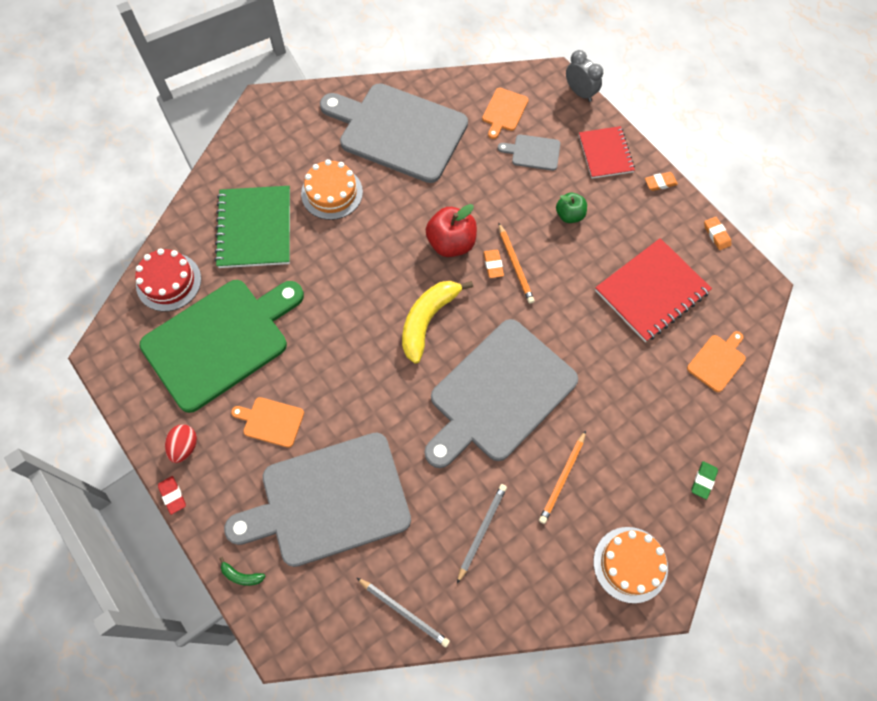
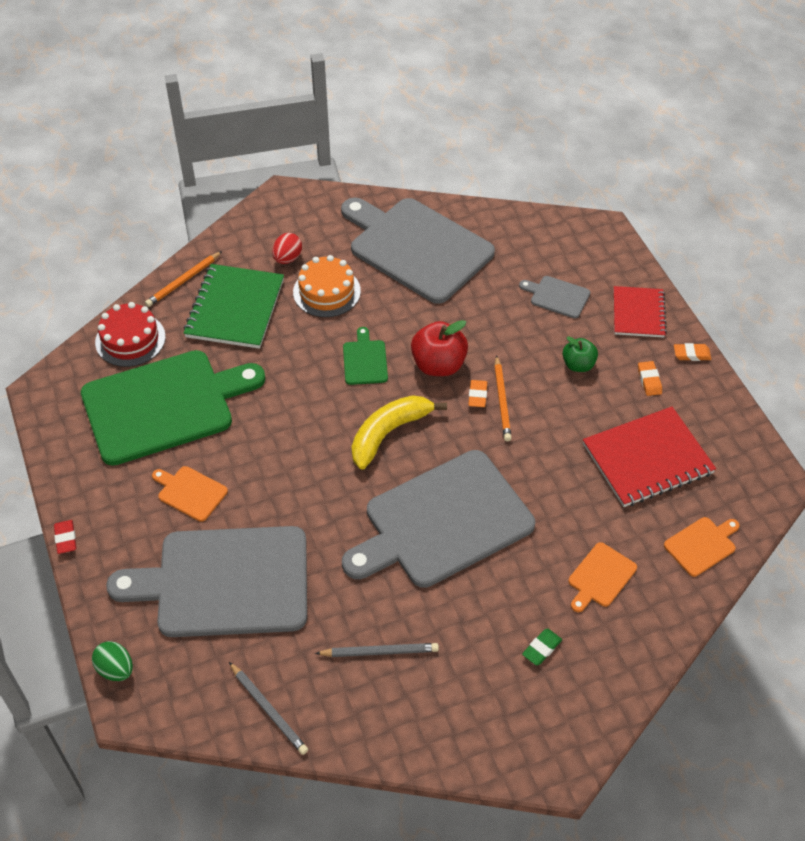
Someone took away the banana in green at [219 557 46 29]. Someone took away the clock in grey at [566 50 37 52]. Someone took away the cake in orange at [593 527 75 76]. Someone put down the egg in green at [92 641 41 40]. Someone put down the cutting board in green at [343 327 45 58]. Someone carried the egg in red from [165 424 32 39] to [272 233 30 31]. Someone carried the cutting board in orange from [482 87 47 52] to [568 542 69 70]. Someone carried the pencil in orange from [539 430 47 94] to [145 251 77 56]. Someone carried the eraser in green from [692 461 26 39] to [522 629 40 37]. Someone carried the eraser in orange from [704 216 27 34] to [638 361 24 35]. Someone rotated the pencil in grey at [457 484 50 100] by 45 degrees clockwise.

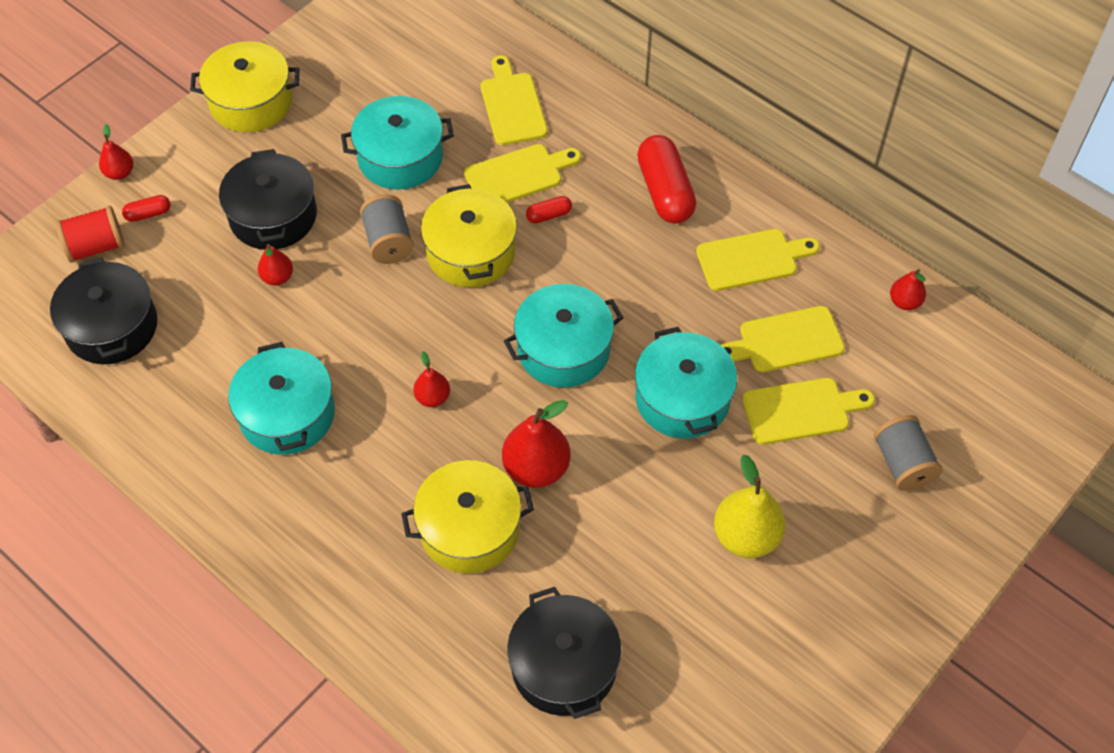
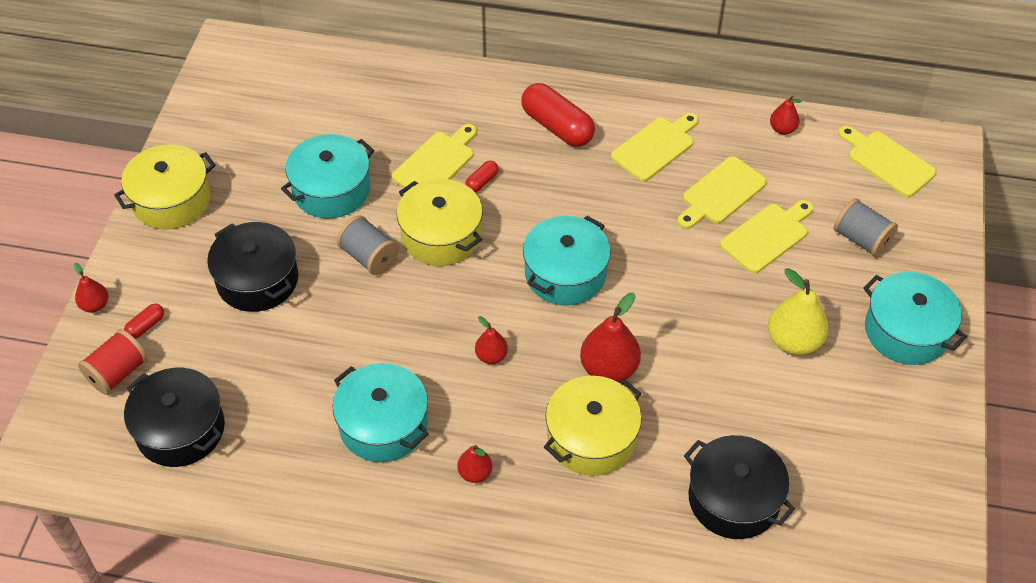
Someone carried the pear in red from [258 244 35 41] to [457 445 35 38]. Someone carried the cutting board in yellow from [481 56 67 89] to [838 126 98 71]. Someone carried the pot in turquoise from [635 327 102 112] to [863 272 104 93].

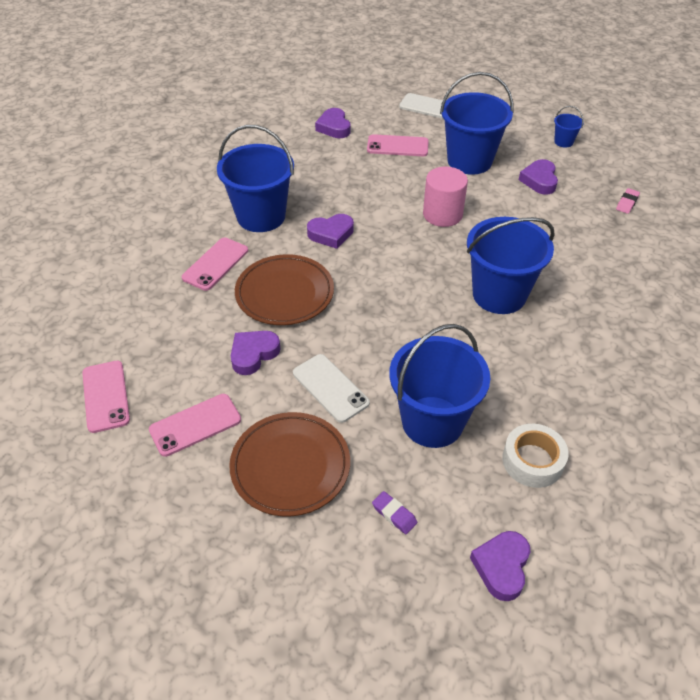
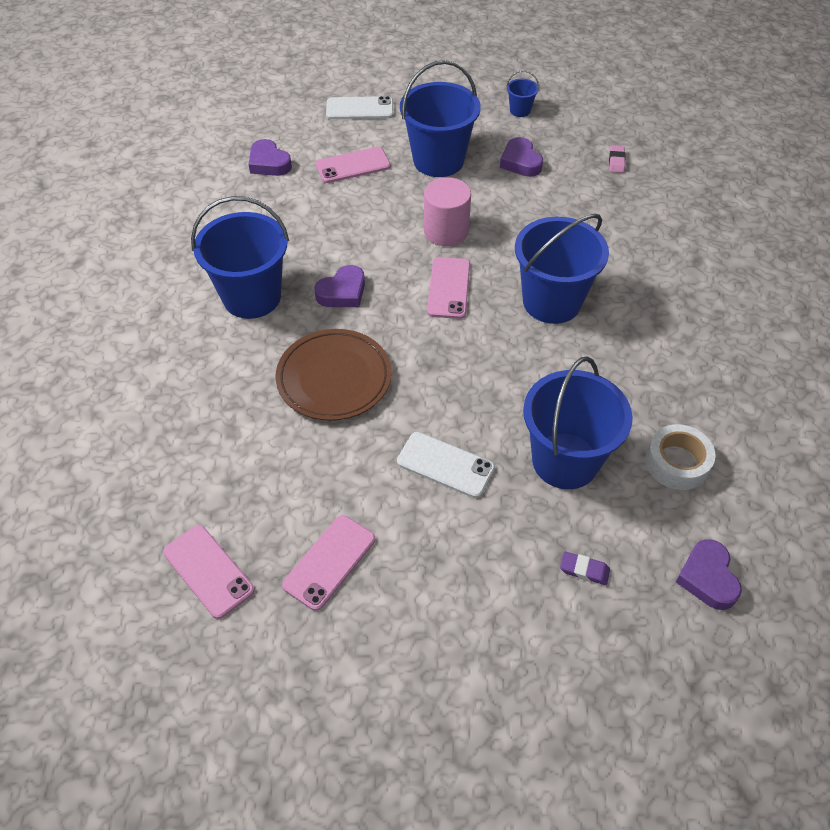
Someone took away the plate in brown at [229 412 121 104]. Someone took away the heart in purple at [231 331 49 44]. Someone carried the phone in pink from [182 237 66 54] to [427 257 43 62].

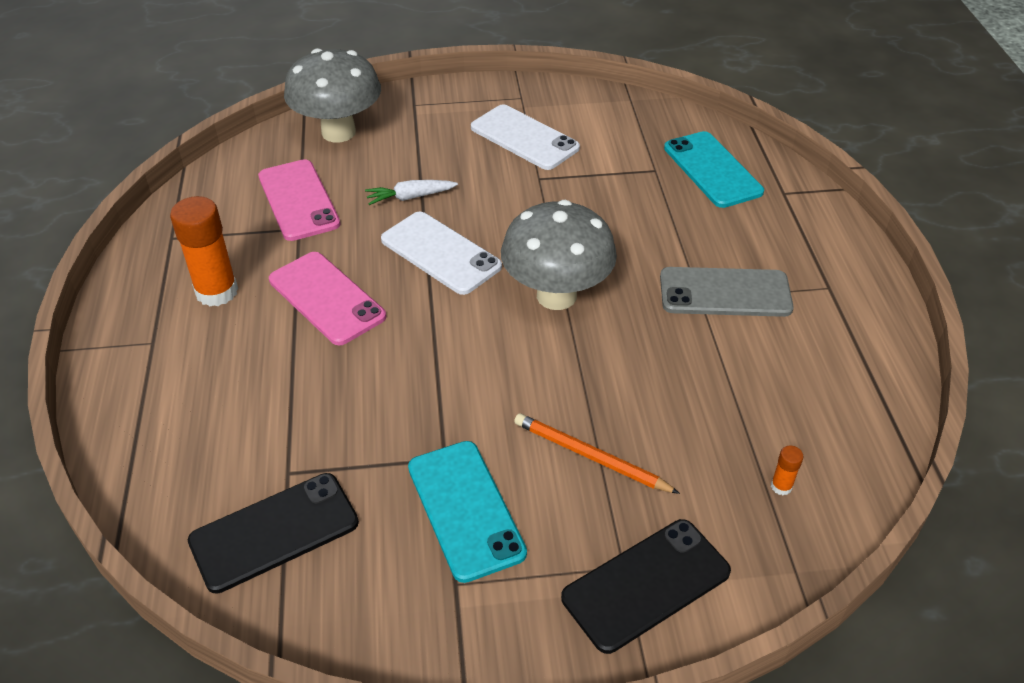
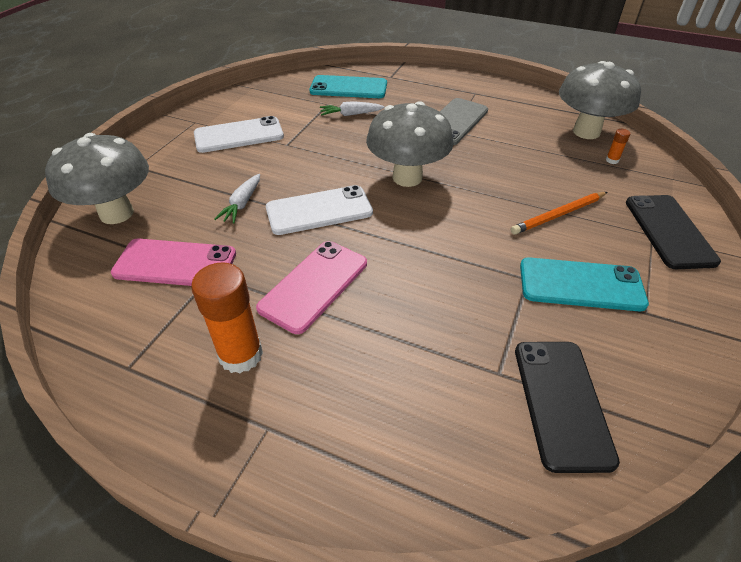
Someone put down the carrot in white at [320 101 65 15]. Someone put down the mushroom in grey at [559 61 82 78]. Someone rotated the phone in pink at [269 252 117 93] by 45 degrees counterclockwise.

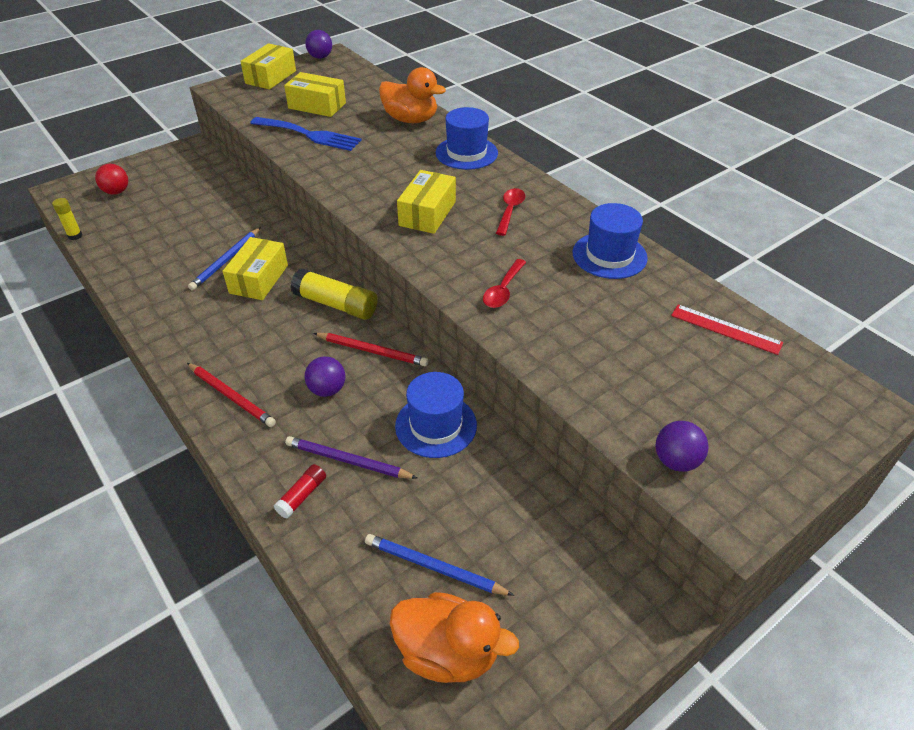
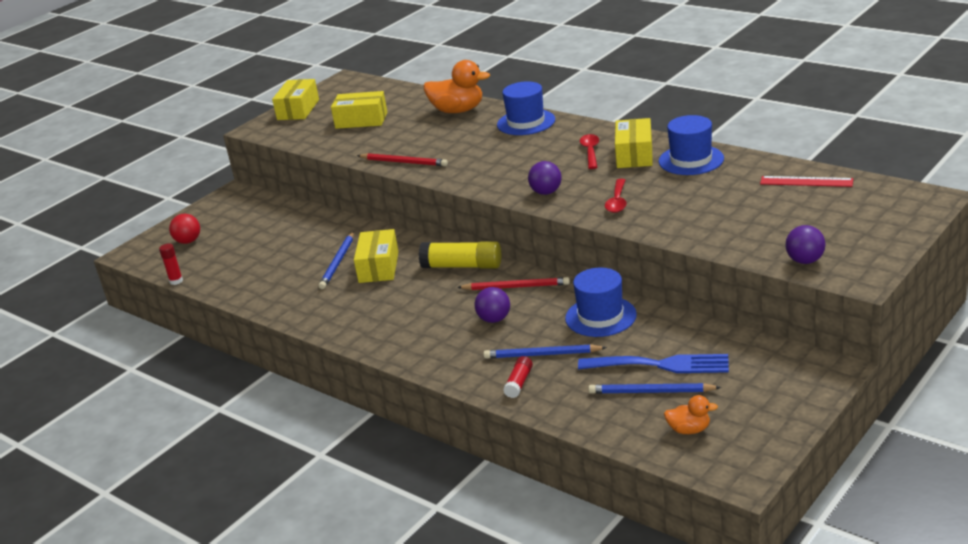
Someone carried the pencil in red from [187 363 89 64] to [357 153 91 13]. Someone carried the fork in blue from [250 117 112 34] to [578 354 151 19]. Someone carried the ball in purple from [305 30 27 29] to [528 161 34 34]. Someone carried the box in yellow from [397 170 59 64] to [615 118 38 50]. Someone repainted the glue stick in yellow at [52 198 30 42], which became the glue stick in red at [159 243 24 42]. Someone repainted the pencil in purple at [285 436 132 43], which became the pencil in blue at [483 344 124 15]. Someone scaled the duck in orange at [390 592 129 91] by 0.53.

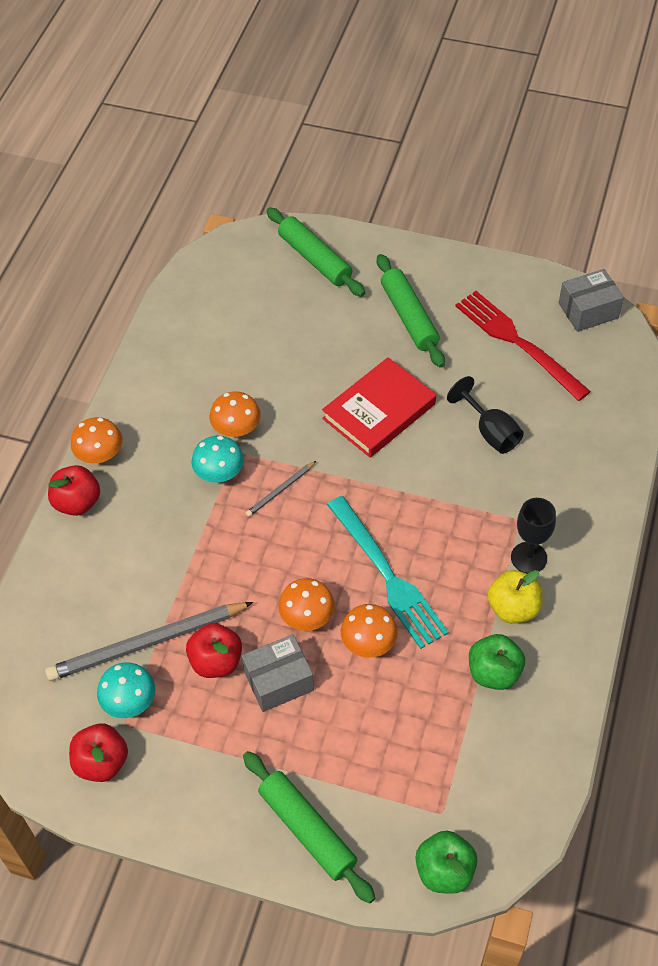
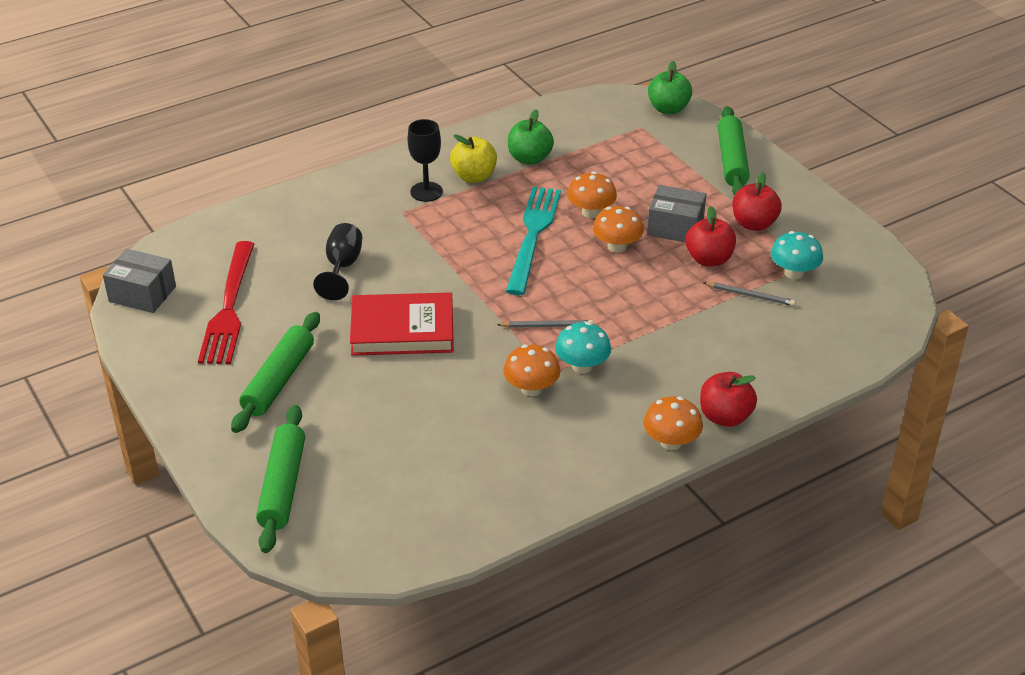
Someone carried the apple in red from [69 724 59 58] to [732 173 50 58]. Someone scaled the pencil in grey at [45 602 208 79] by 0.46.

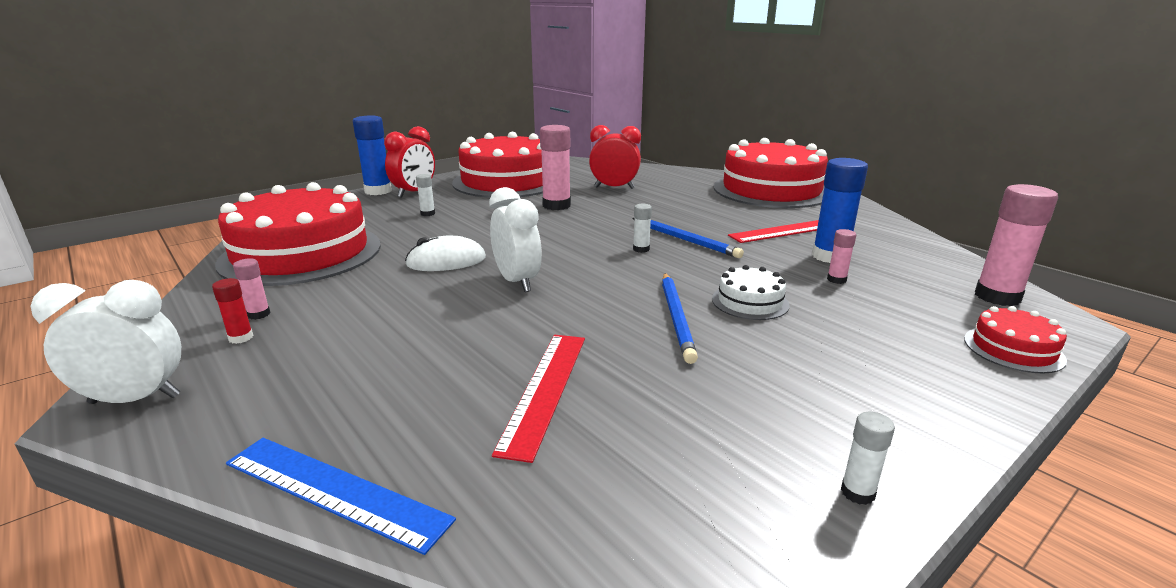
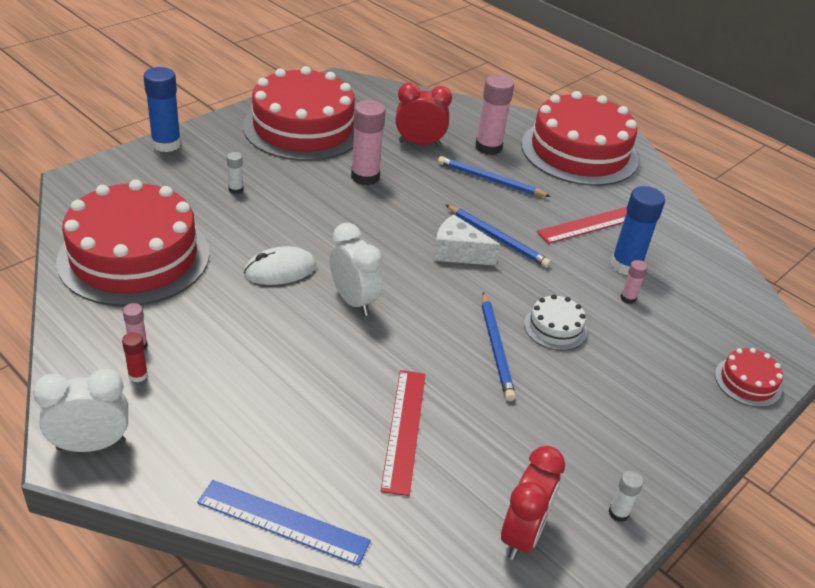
Someone put down the pencil in blue at [438 156 113 41]. Someone carried the clock in red from [384 126 51 72] to [501 446 64 114]. Someone carried the glue stick in pink from [975 184 83 122] to [475 75 39 80]. Someone swapped the glue stick in white at [633 204 19 49] for the cheese in white at [433 214 67 52].

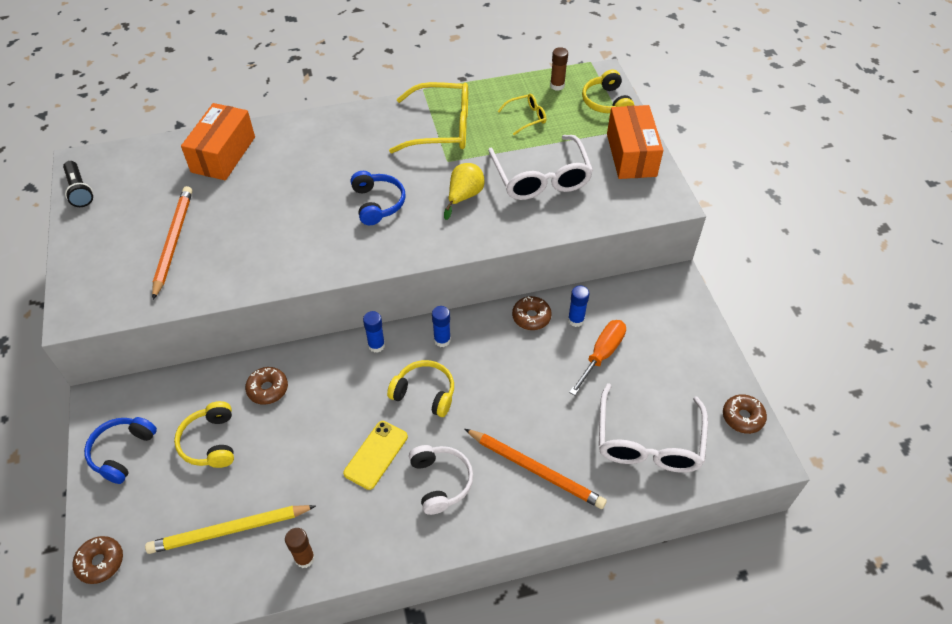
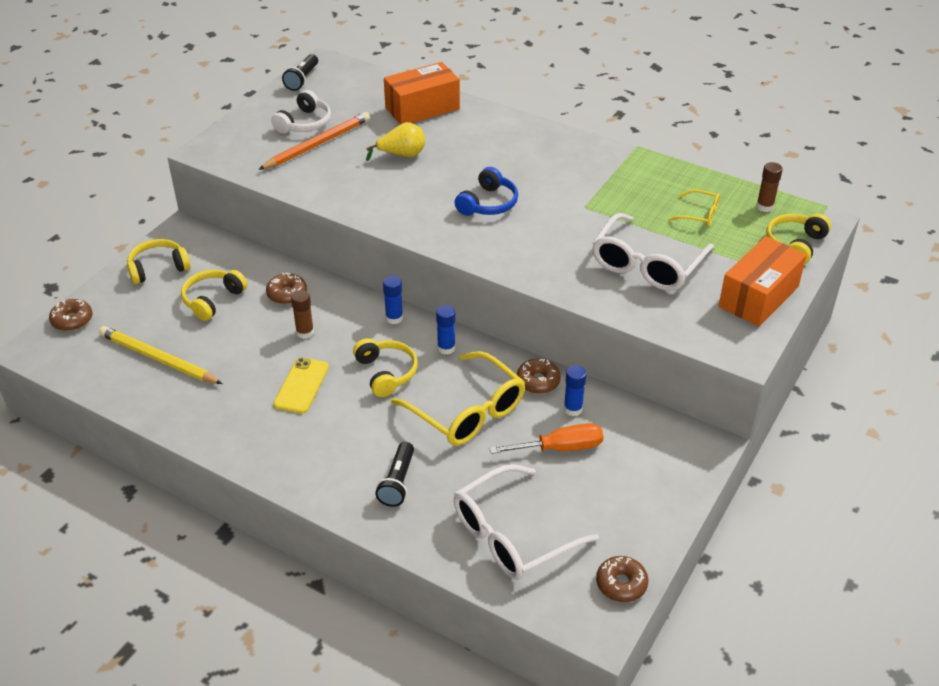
Someone carried the glue stick in brown from [285 528 30 40] to [291 290 23 49]. Someone carried the glasses in yellow from [389 82 79 71] to [391 351 134 95]. Someone carried the headphones in white from [409 445 64 70] to [271 90 60 44]. Someone carried the pear in yellow from [444 163 41 57] to [366 122 59 39]. Someone swapped the pencil in orange at [465 429 142 80] for the flashlight in black at [375 442 39 65]. Someone repainted the headphones in blue at [84 417 73 67], which became the headphones in yellow at [127 239 64 45]. Someone rotated the phone in yellow at [343 421 65 69] by 60 degrees counterclockwise.

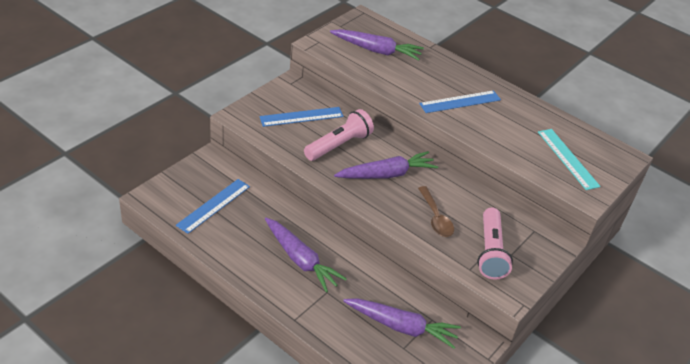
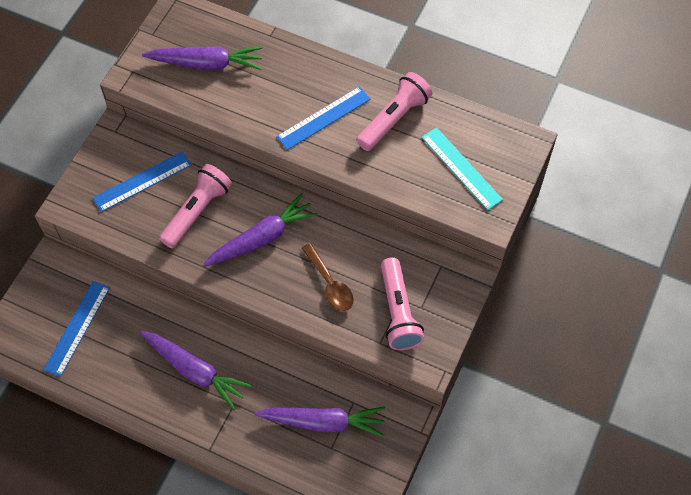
Someone put down the flashlight in pink at [356 72 76 79].

